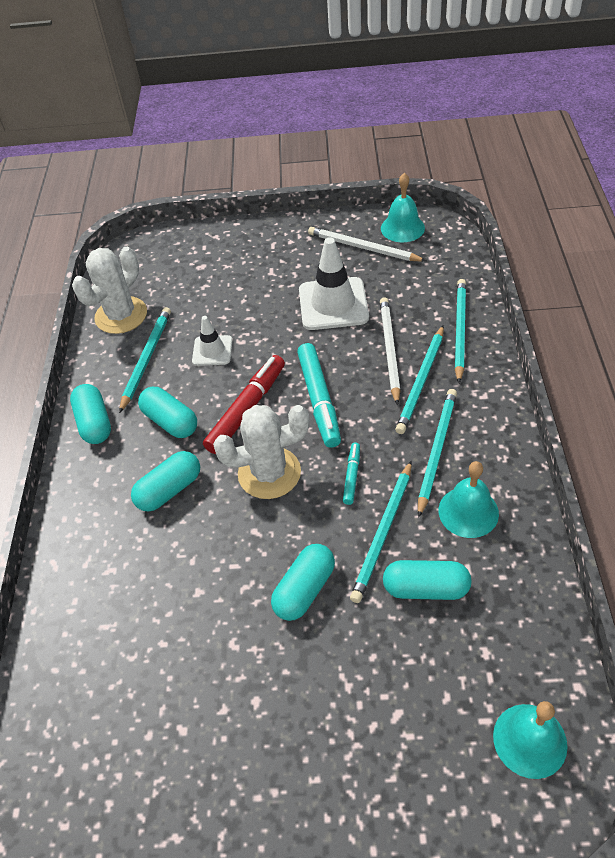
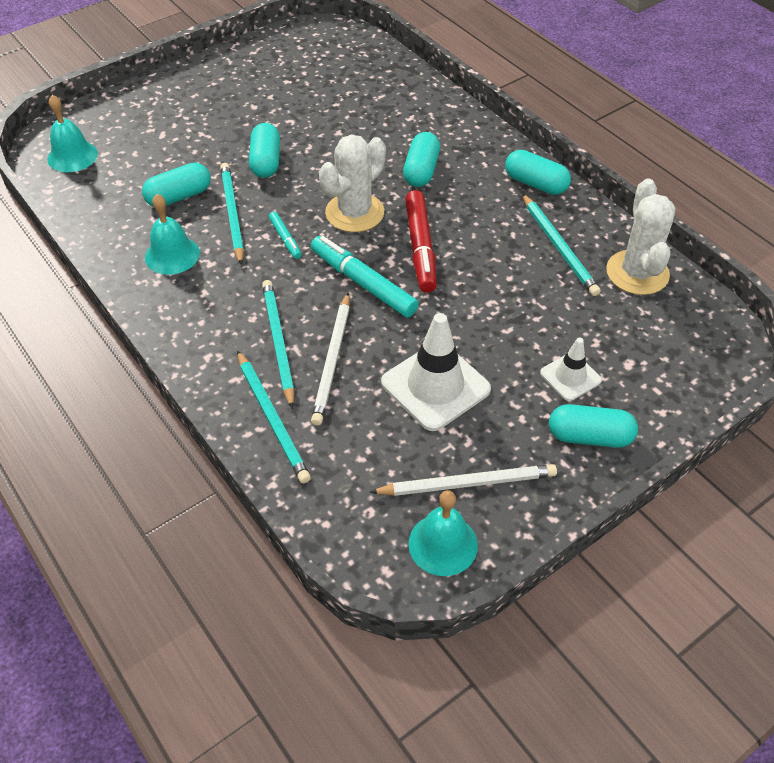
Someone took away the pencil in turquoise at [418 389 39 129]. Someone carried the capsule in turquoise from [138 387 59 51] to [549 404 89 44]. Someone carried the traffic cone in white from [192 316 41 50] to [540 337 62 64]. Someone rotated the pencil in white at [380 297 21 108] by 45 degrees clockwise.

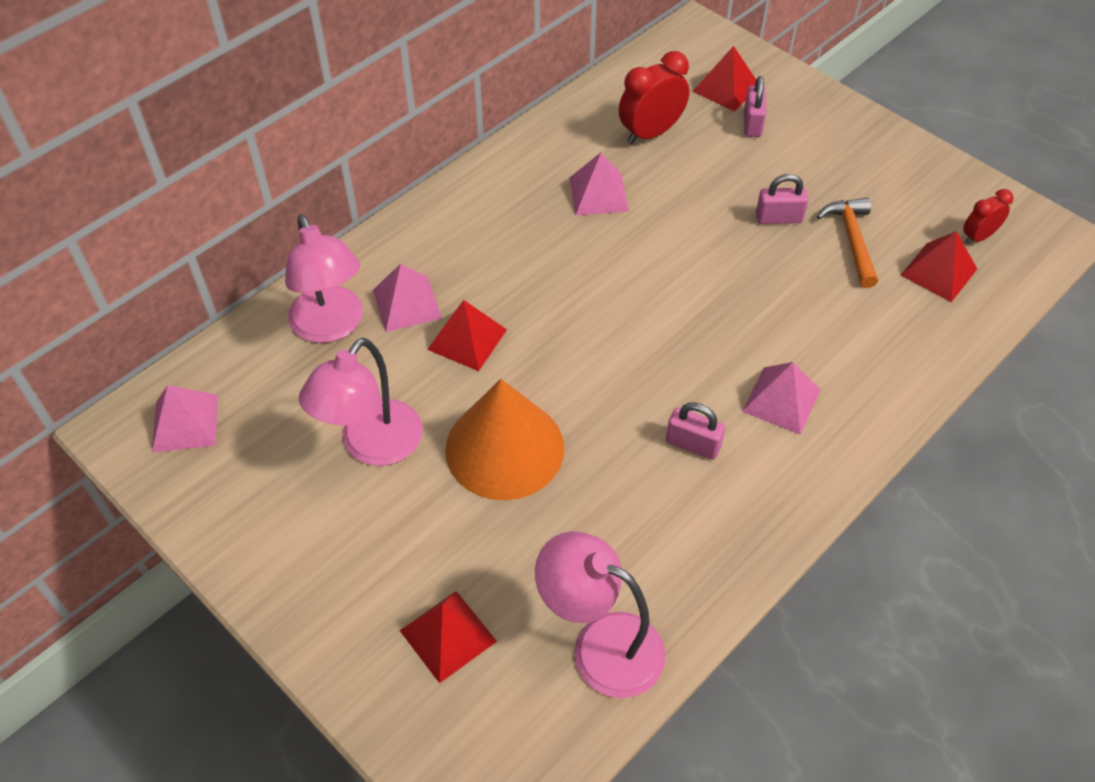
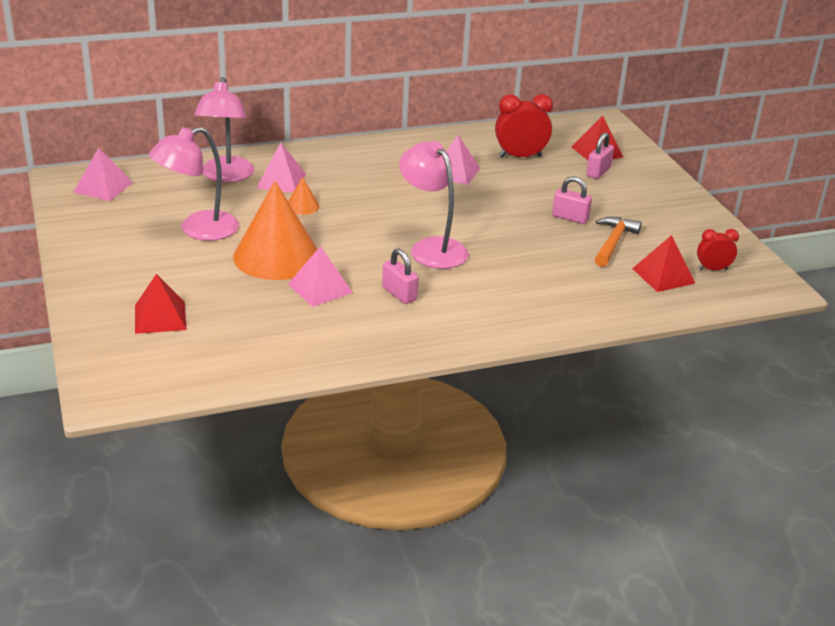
Someone carried the lamp in pink from [535 531 130 167] to [399 141 69 128]. Someone carried the pyramid in pink from [742 362 79 73] to [288 246 65 61]. Someone swapped the pyramid in red at [427 300 80 71] for the cone in orange at [288 177 31 38].

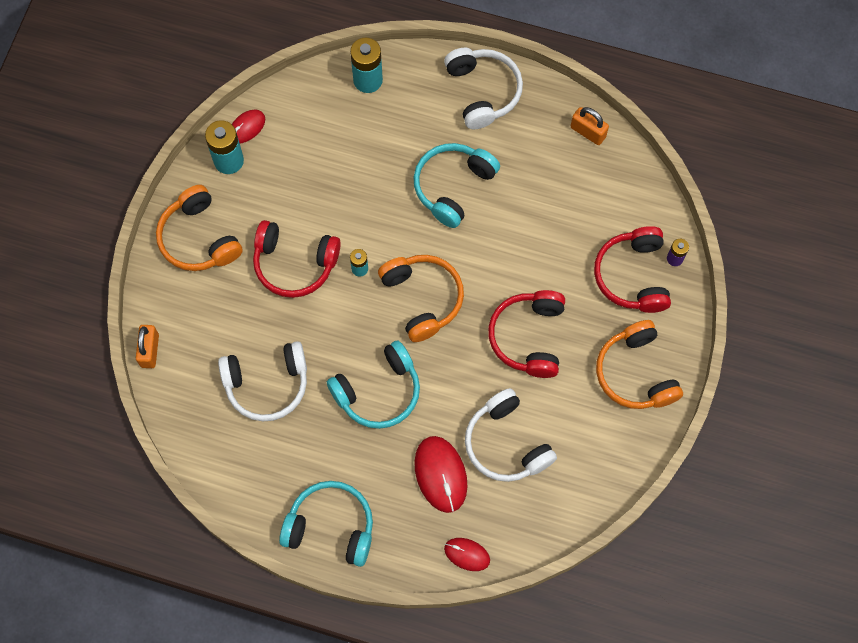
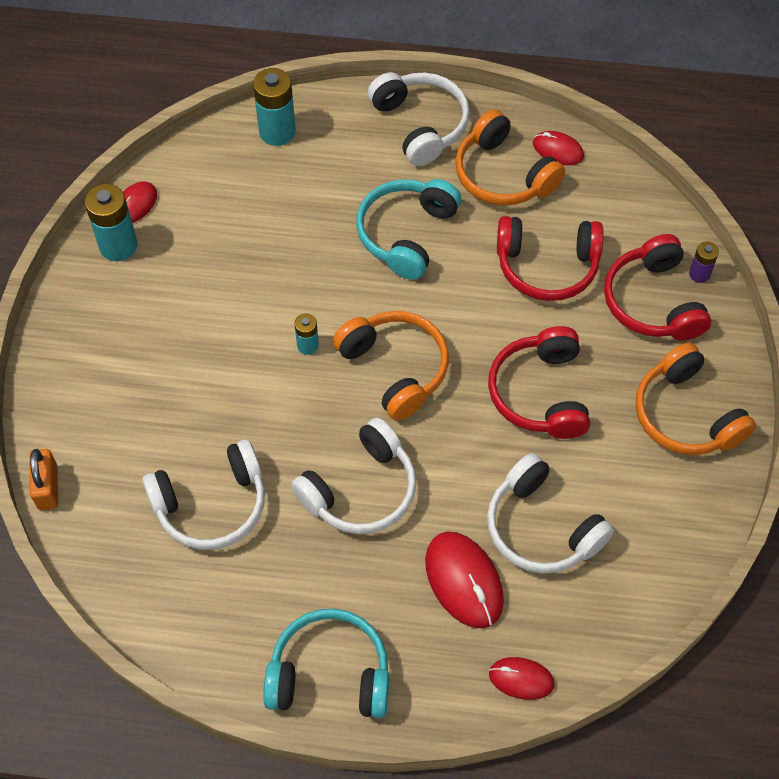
Someone carried the headphones in orange from [156 185 87 86] to [455 109 110 97]. Someone carried the headphones in red from [253 220 88 78] to [497 216 107 85]. Someone swapped the padlock in orange at [571 107 38 38] for the mouse in red at [533 131 51 34]. Someone repainted the headphones in turquoise at [327 340 93 89], which became the headphones in white at [291 418 125 116].

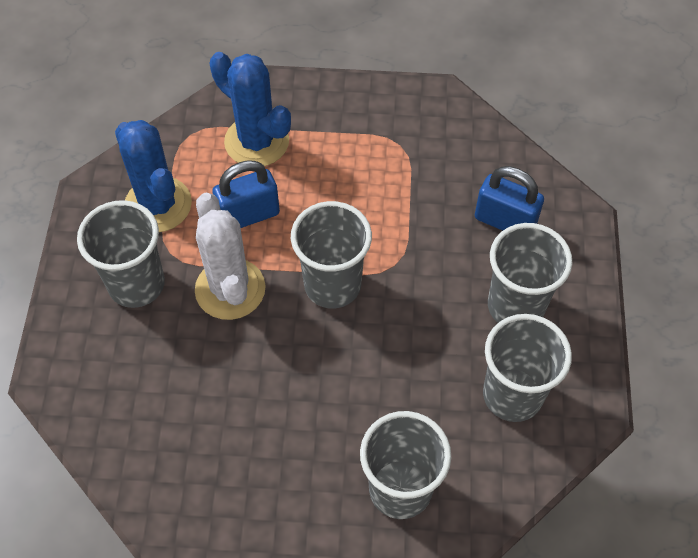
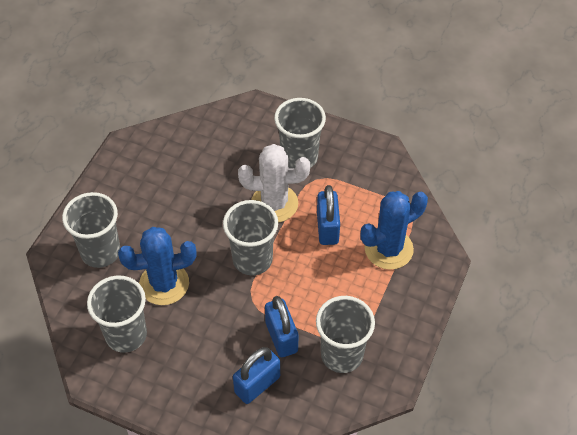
Someone put down the padlock in blue at [265 296 33 61]. Someone carried the cactus in blue from [115 120 77 112] to [118 227 79 78]. Someone carried the cup in grey from [488 223 85 100] to [316 296 59 77].

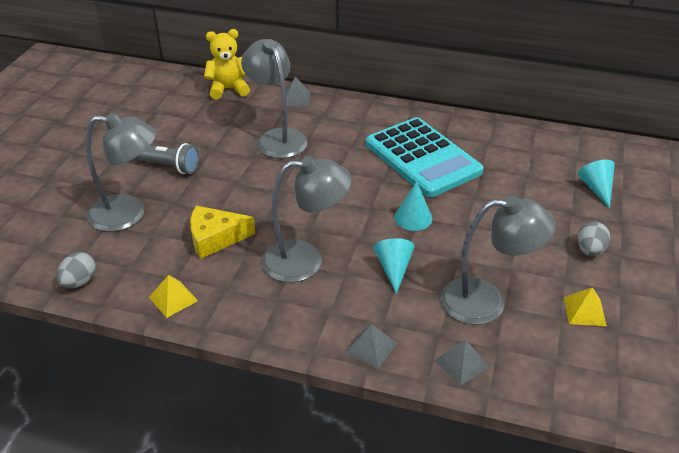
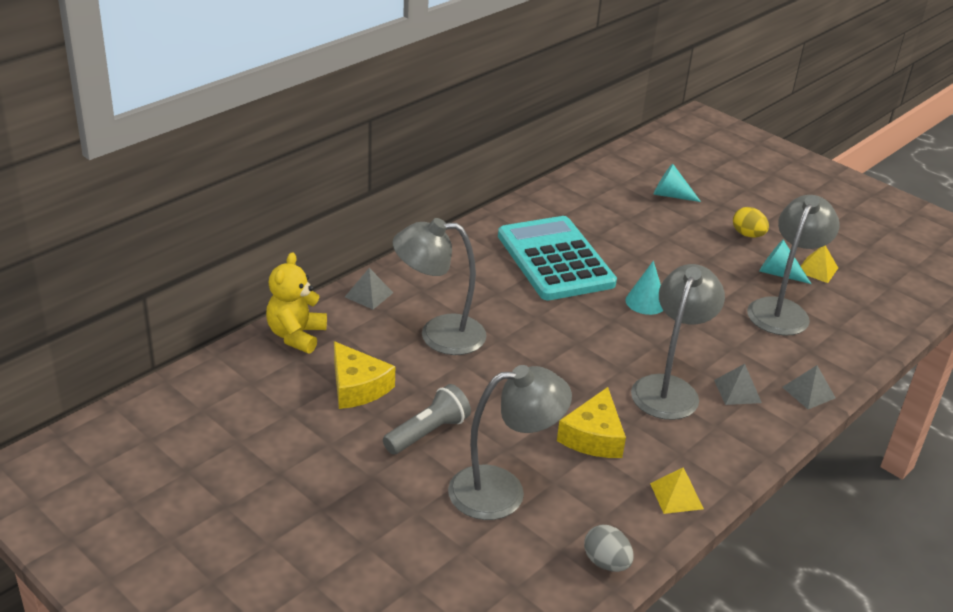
Someone put down the cheese in yellow at [334 341 61 68]. Someone carried the cone in turquoise from [374 238 41 56] to [759 240 52 44]. Someone carried the pyramid in grey from [434 340 55 46] to [714 364 48 41]. Someone repainted the egg in grey at [577 222 33 34], which became the egg in yellow at [733 207 36 30]. Someone rotated the lamp in grey at [86 113 70 119] by 45 degrees clockwise. Someone rotated the calculator in turquoise at [366 117 118 80] by 105 degrees counterclockwise.

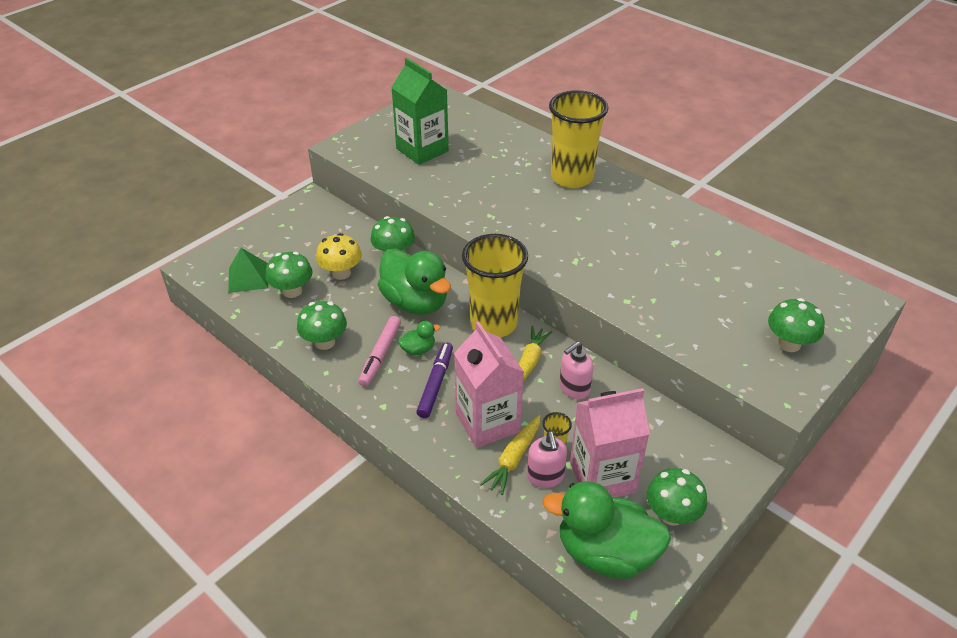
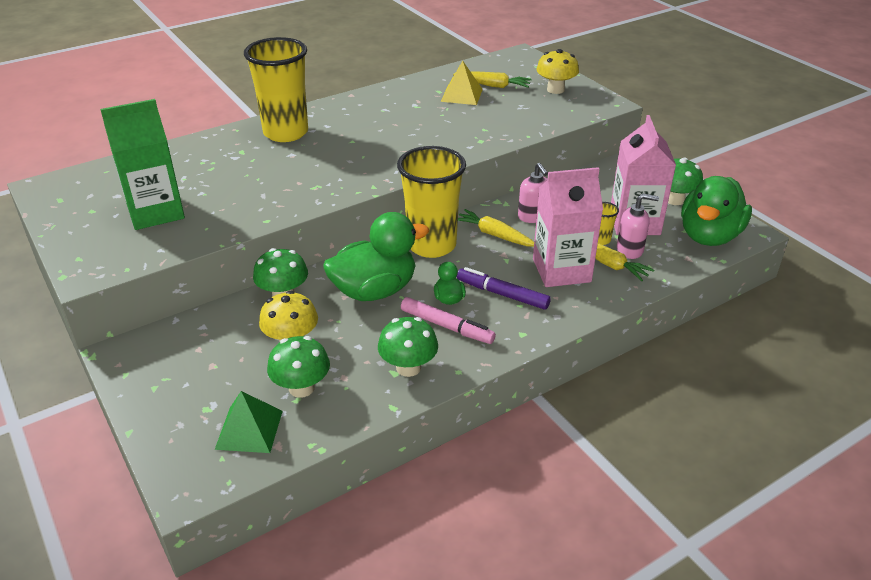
Someone put down the pyramid in yellow at [441 61 42 44]. Someone put down the carrot in yellow at [453 71 79 17]. Someone repainted the mushroom in green at [768 298 57 54], which became the mushroom in yellow at [536 49 43 45].

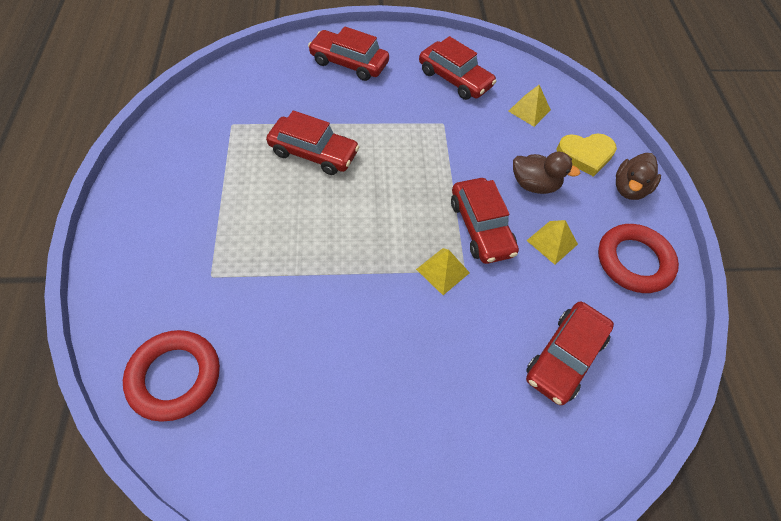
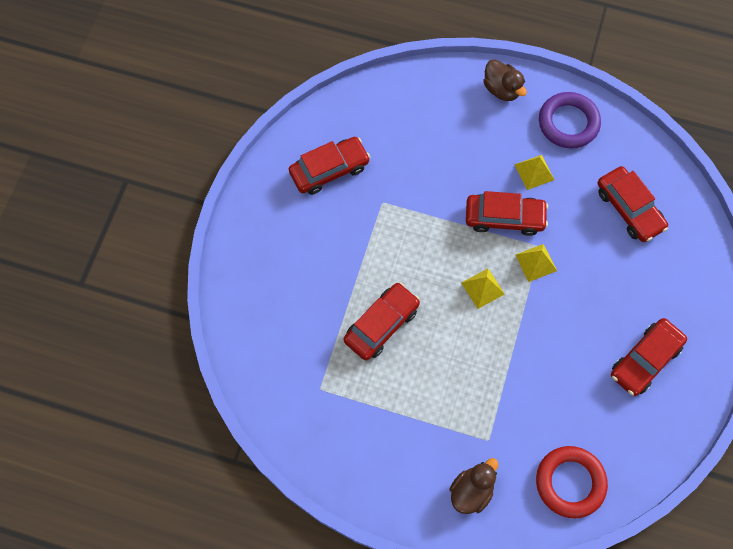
Someone took away the heart in yellow at [557 134 60 43]. Someone carried the car in red from [308 26 81 55] to [611 318 76 78]. Someone carried the pyramid in yellow from [508 85 43 42] to [461 268 44 41]. Someone carried the duck in brown from [513 152 67 42] to [450 458 48 56]. Someone repainted the ring in red at [598 224 81 69], which became the ring in purple at [539 92 62 56].

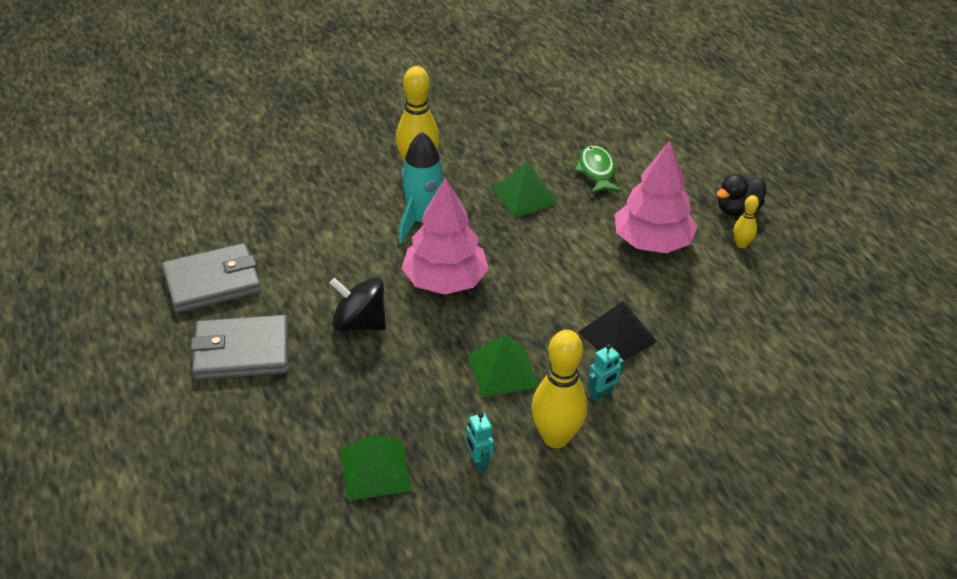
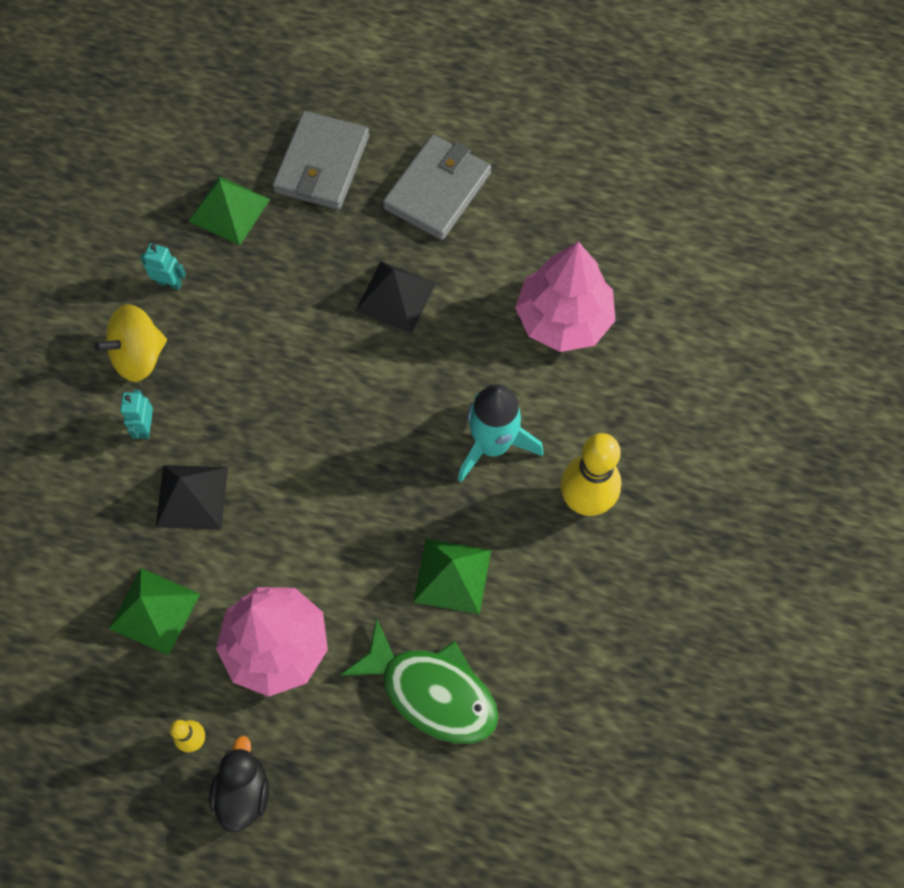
Someone carried the wallet in grey from [162 243 99 70] to [272 111 97 99]. Someone carried the tree in pink from [401 178 88 117] to [515 242 101 110]. Someone carried the pyramid in green from [468 335 71 63] to [108 568 92 88]. Someone swapped the spinning top in black at [330 278 56 54] for the pyramid in black at [355 261 81 72]. Someone swapped the bowling pin in yellow at [531 330 56 118] for the spinning top in yellow at [94 304 73 78]. Someone scaled the fish in green at [574 145 48 49] by 1.52.

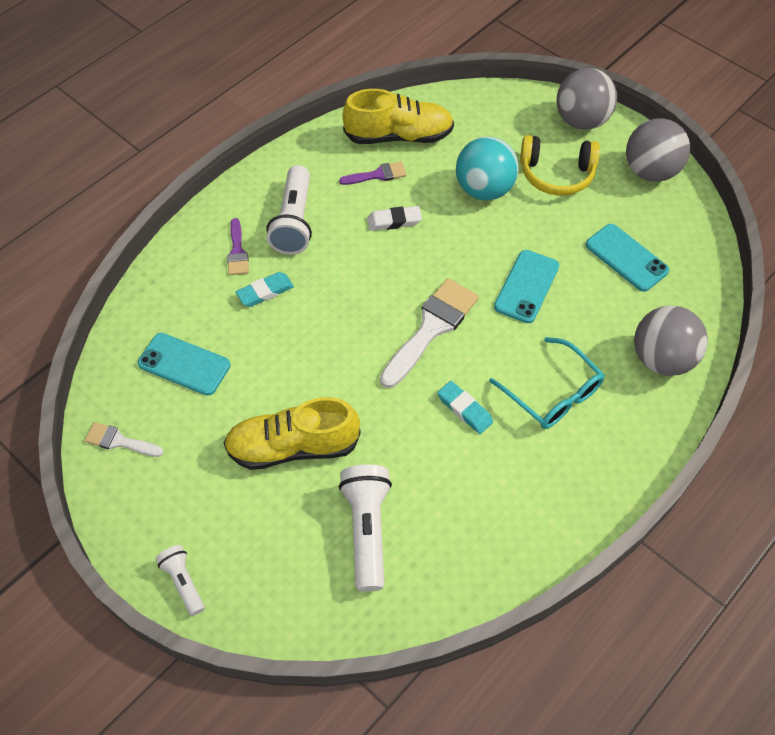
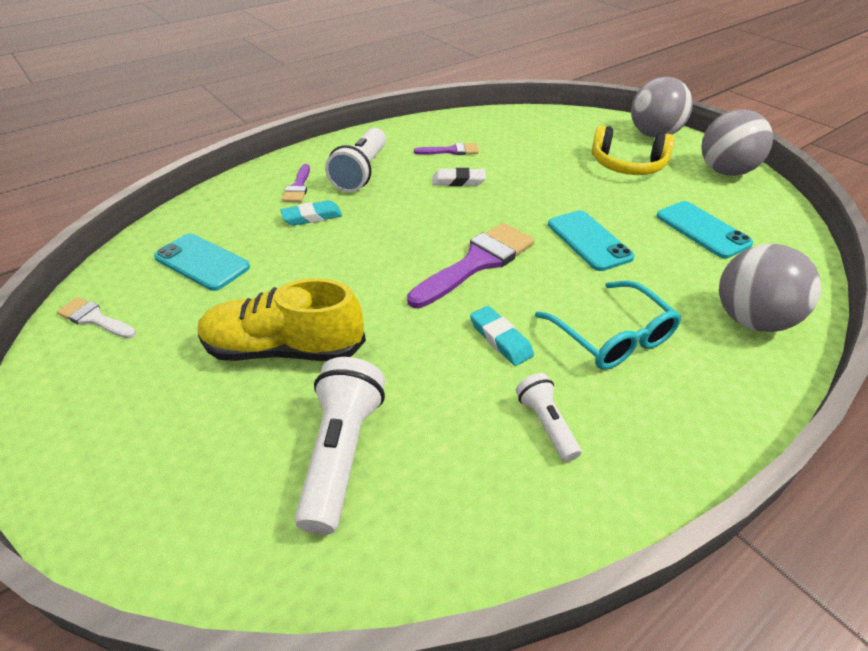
Someone took away the shoe in yellow at [343 89 111 55]. Someone took away the ball in turquoise at [456 137 63 63]. Someone carried the flashlight in white from [156 545 49 71] to [516 373 65 89]. Someone repainted the brush in white at [380 278 99 110], which became the brush in purple at [407 223 128 85]. Someone rotated the phone in turquoise at [494 250 65 73] by 60 degrees counterclockwise.

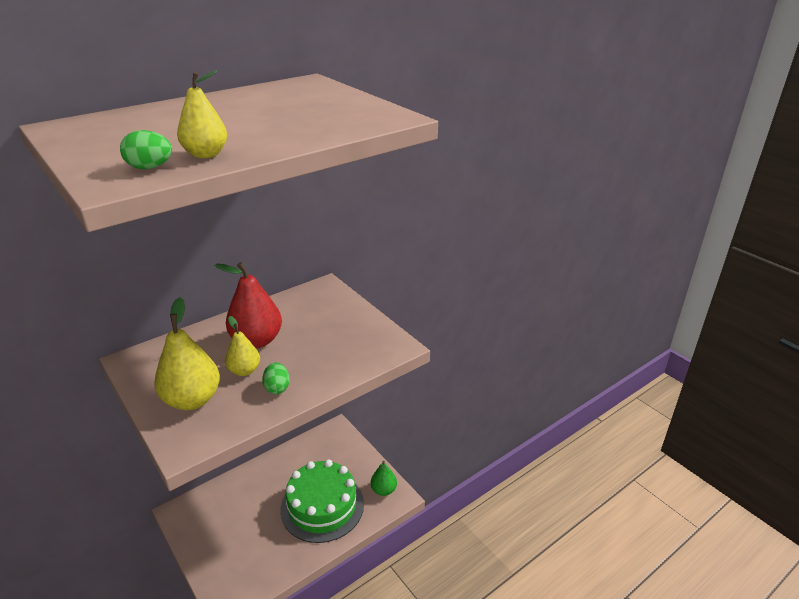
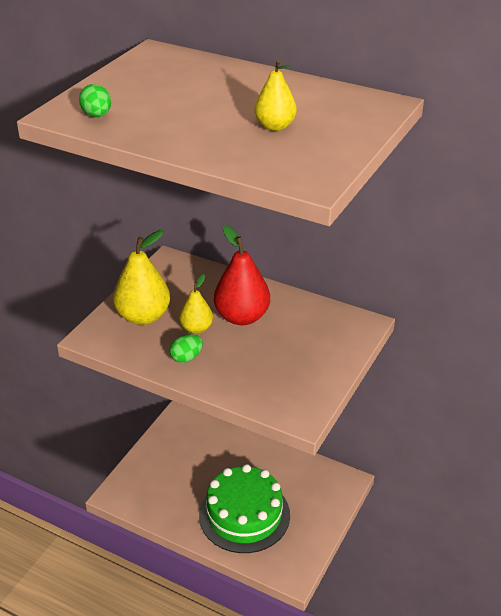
Someone took away the pear in green at [371 461 26 35]. Someone carried the pear in yellow from [177 70 50 88] to [254 60 43 71].

